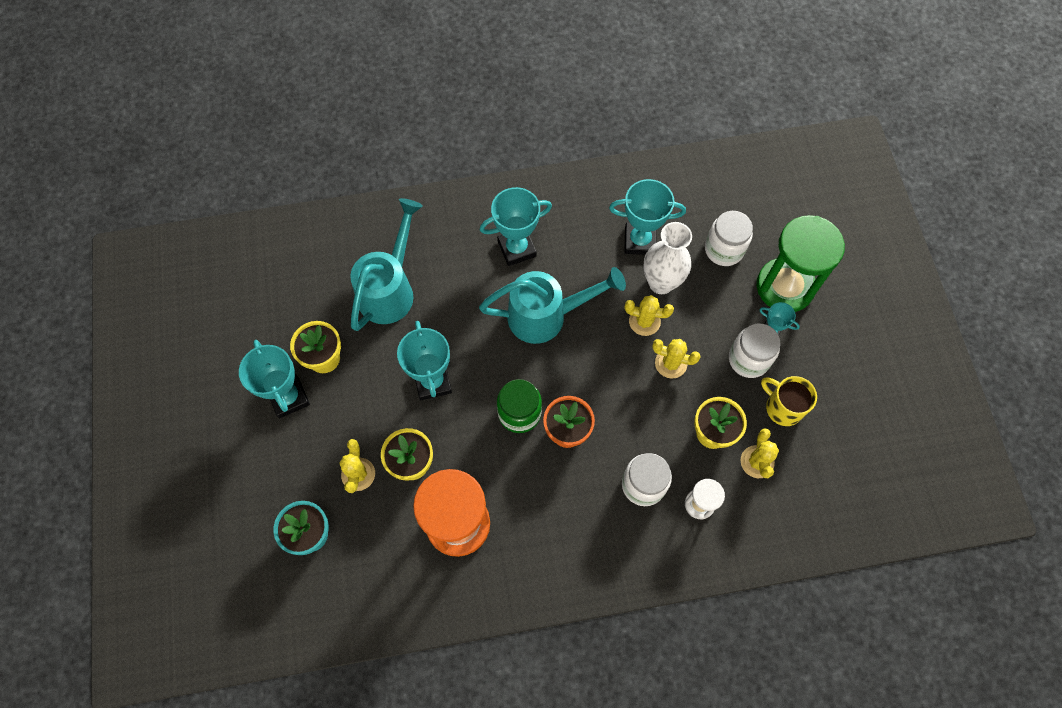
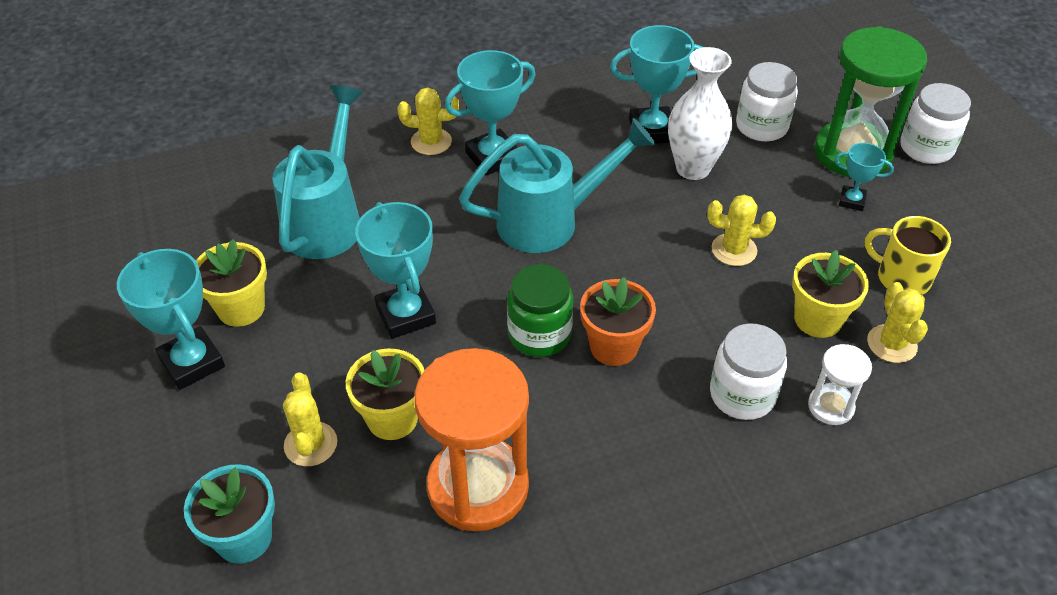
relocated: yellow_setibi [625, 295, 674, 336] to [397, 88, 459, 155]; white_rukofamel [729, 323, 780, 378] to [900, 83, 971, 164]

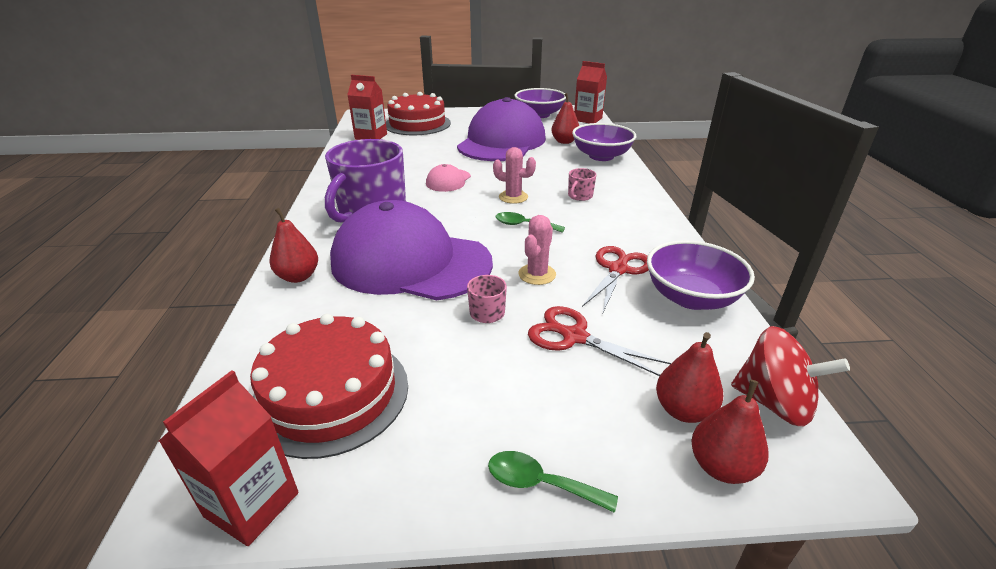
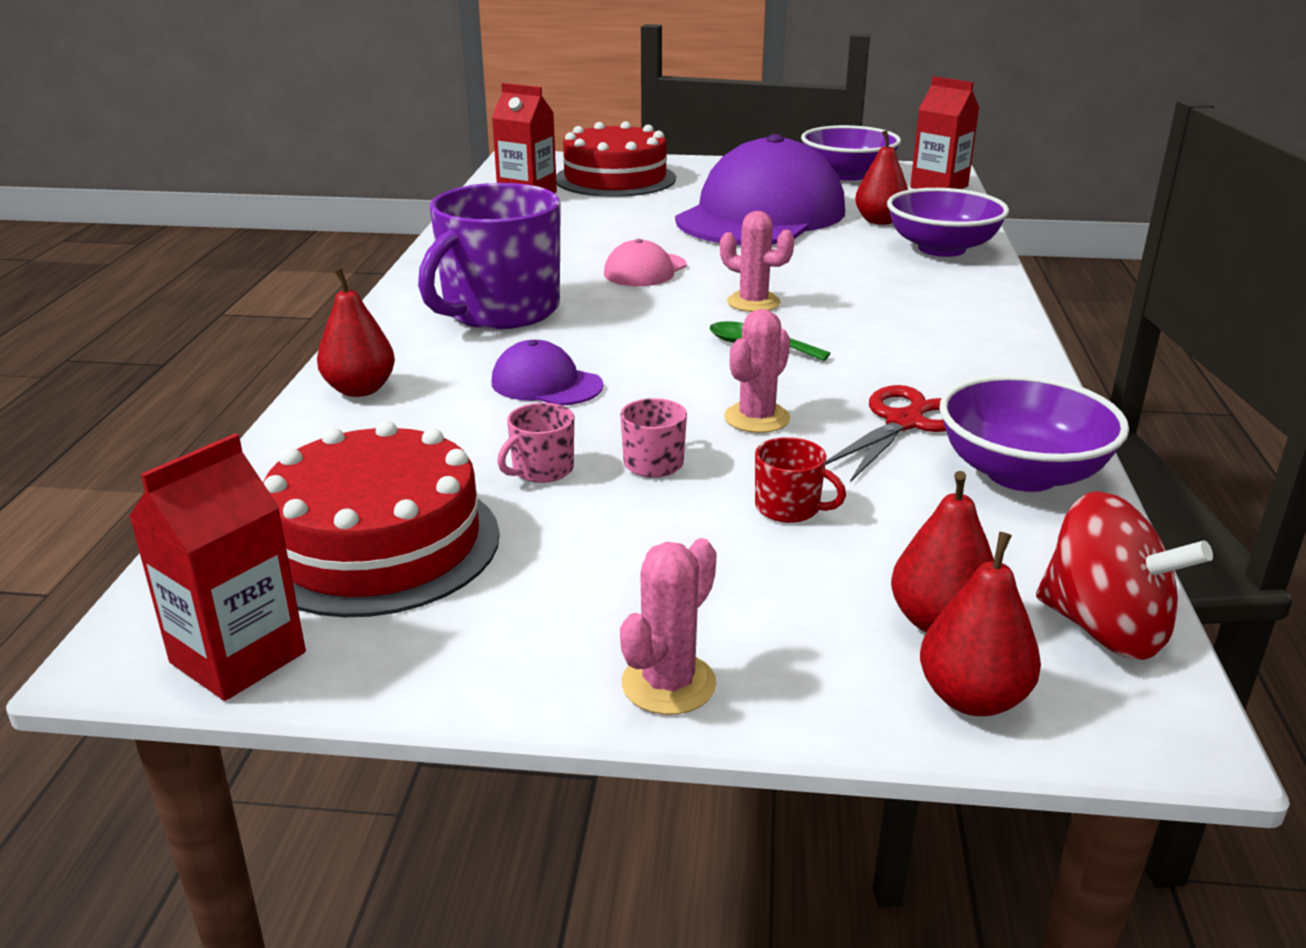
relocated: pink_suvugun [568, 168, 597, 201] to [497, 403, 574, 483]
exchanged: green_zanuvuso [488, 451, 618, 513] to pink_setibi [620, 538, 717, 715]; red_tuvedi [528, 306, 671, 376] to red_suvugun [755, 437, 846, 523]
size: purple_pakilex [330, 200, 493, 301] = [492, 340, 603, 405] x0.42

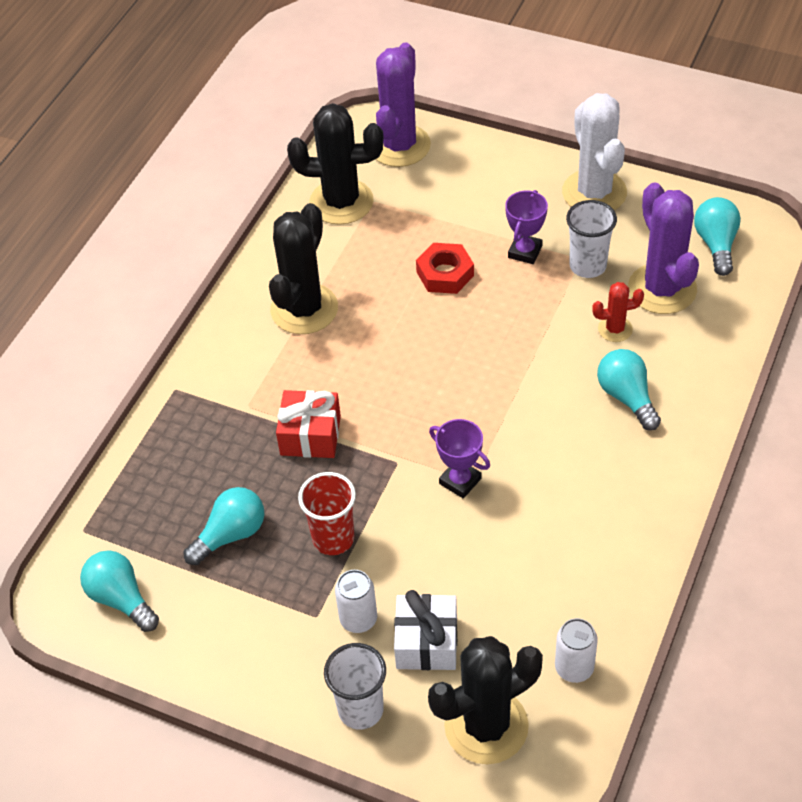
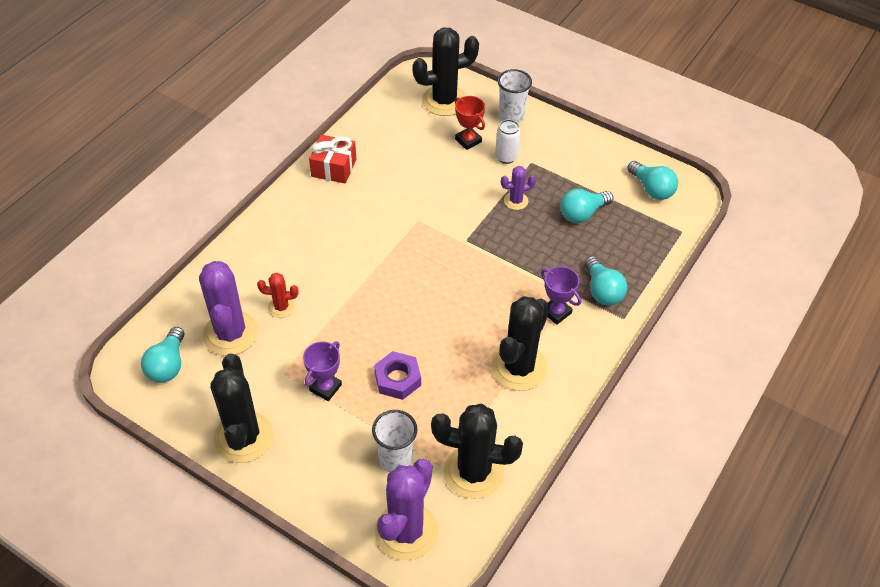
missing: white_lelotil [555, 618, 598, 683]
relocated: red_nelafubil [276, 390, 341, 458] to [309, 135, 356, 184]; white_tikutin [566, 200, 617, 278] to [372, 410, 417, 473]; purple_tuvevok [429, 419, 490, 499] to [541, 266, 581, 325]; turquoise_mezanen [597, 349, 661, 431] to [585, 256, 627, 305]
exchanged: white_nelafubil [394, 590, 457, 670] to red_tuvevok [455, 96, 485, 150]; red_tikutin [298, 472, 356, 555] to purple_setibi [501, 166, 536, 210]
colour: white_setibi [562, 93, 627, 210] to black_setibi [210, 353, 274, 463]; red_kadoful [416, 243, 474, 294] to purple_kadoful [374, 351, 421, 400]

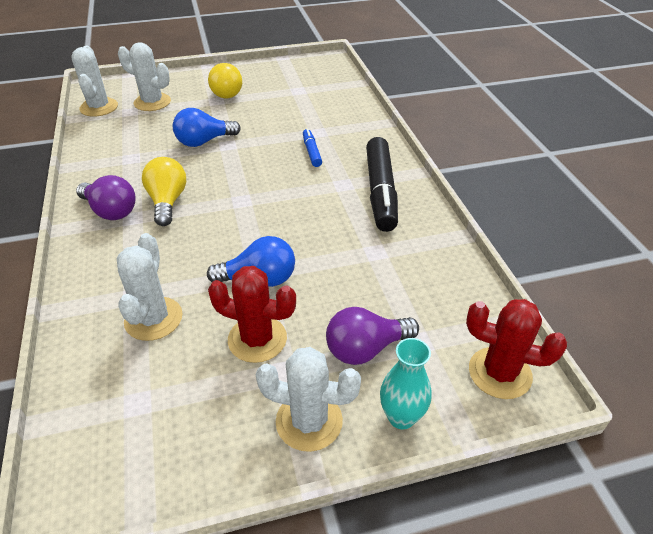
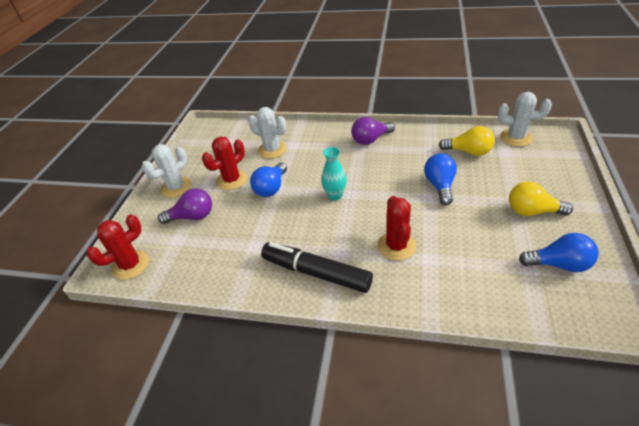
missing: white_setibi [118, 42, 171, 111]
appeared: blue_mezanen [519, 233, 599, 272]
relocated: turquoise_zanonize [380, 338, 432, 429] to [321, 147, 347, 201]; yellow_mezanen [142, 157, 186, 226] to [439, 126, 495, 156]
exchanged: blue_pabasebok [303, 128, 322, 167] to red_setibi [378, 196, 416, 261]
spun: purple_mezanen [326, 307, 419, 365] = [158, 188, 212, 224] 75 degrees clockwise

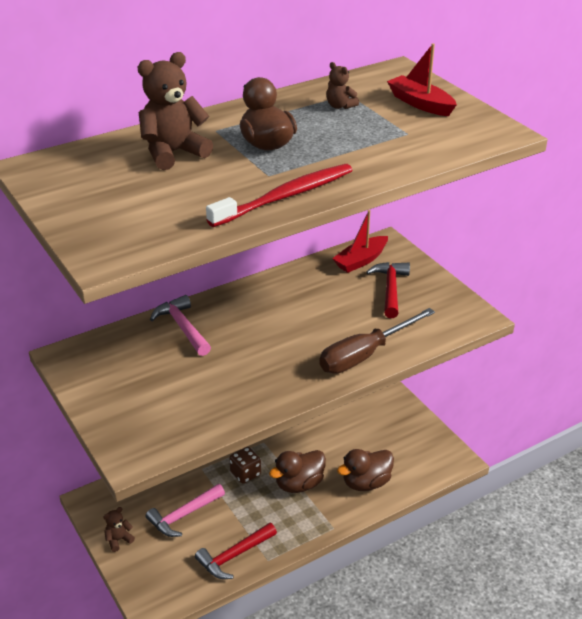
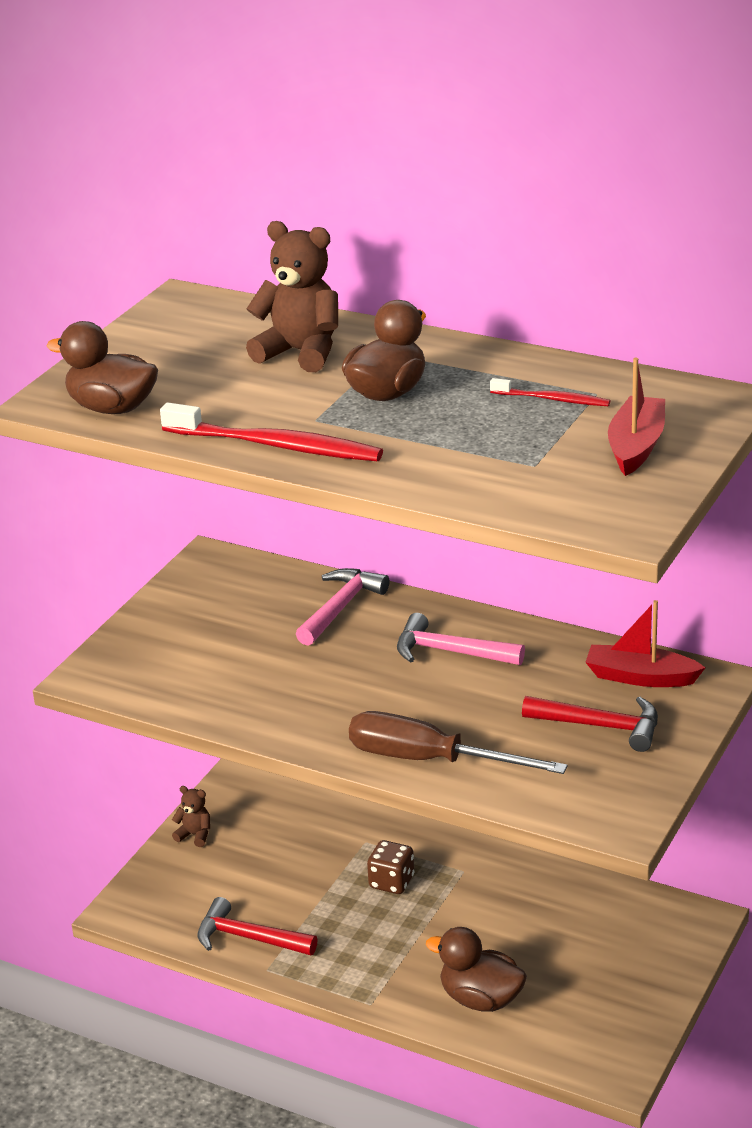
relocated: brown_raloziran [269, 450, 326, 493] to [47, 321, 158, 414]; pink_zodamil [146, 484, 225, 537] to [397, 613, 525, 665]
exchanged: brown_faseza [327, 62, 359, 109] to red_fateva [490, 378, 610, 406]
spun: red_zodamil [366, 262, 410, 318] = [522, 696, 658, 752] 45 degrees clockwise

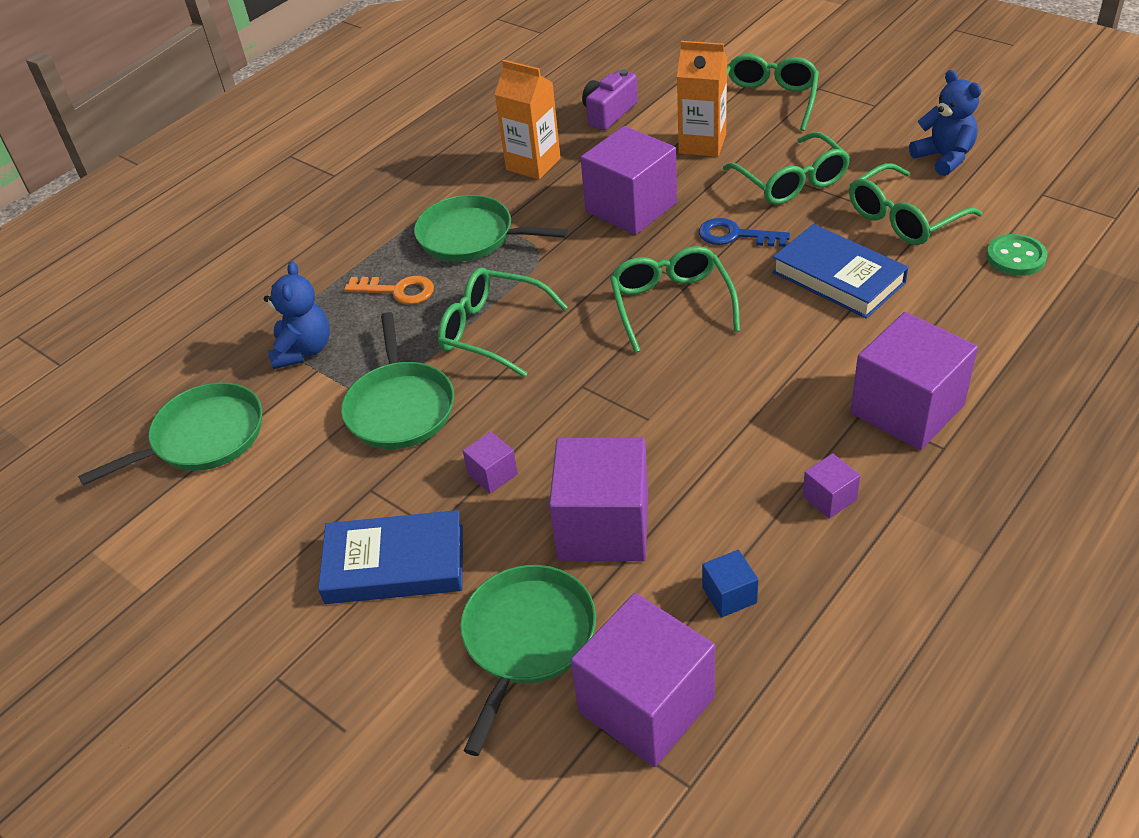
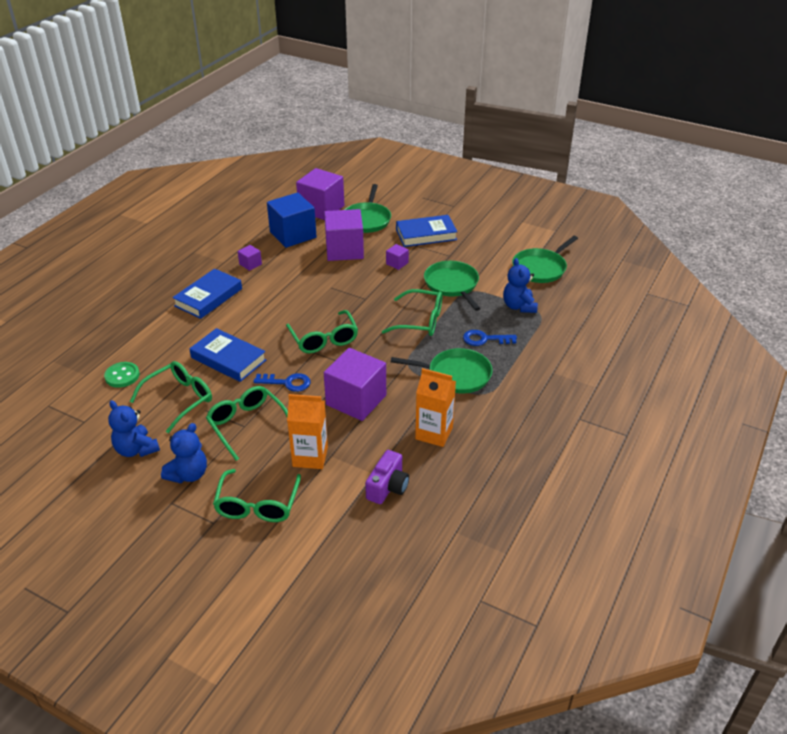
appeared: blue_faseza [161, 423, 207, 483]
exchanged: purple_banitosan [851, 312, 978, 450] to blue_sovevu [172, 269, 242, 319]
colour: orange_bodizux [344, 276, 434, 304] to blue_bodizux [463, 330, 517, 346]
size: blue_banitosan [702, 550, 758, 618] = [267, 192, 317, 248] x2.25

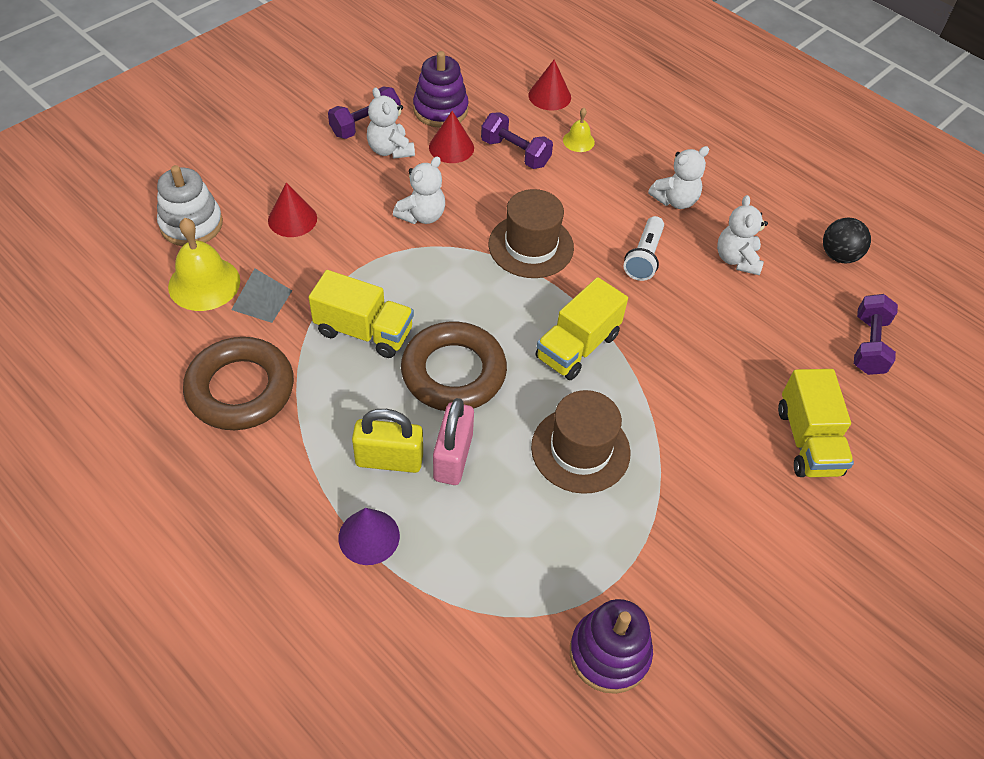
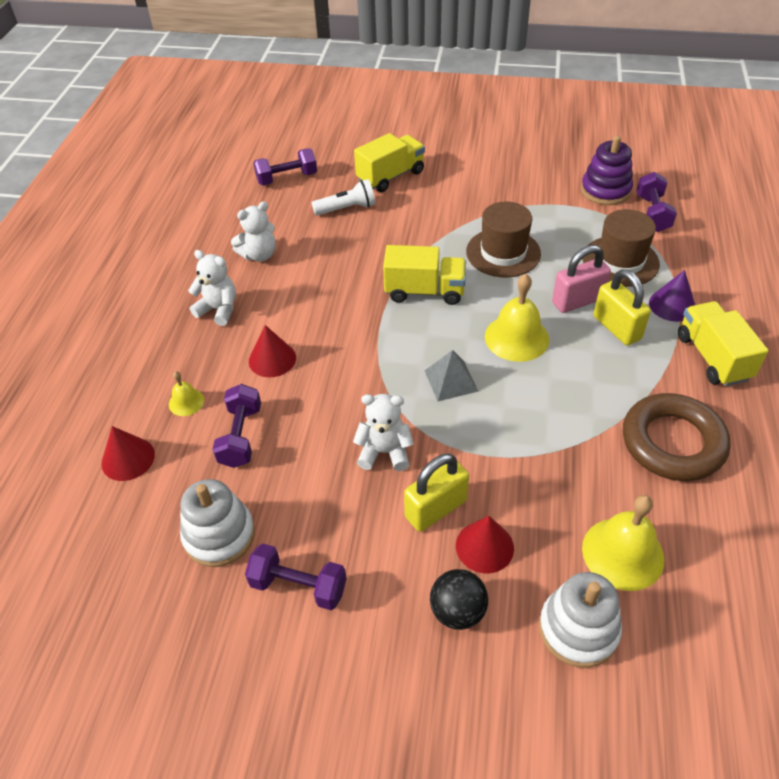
missing: white_faseza [367, 87, 415, 159]
appeared: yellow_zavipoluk [404, 453, 469, 532]; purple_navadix [636, 172, 677, 232]
relocated: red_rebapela [429, 111, 474, 163] to [249, 325, 296, 377]; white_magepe [624, 216, 664, 281] to [312, 179, 375, 216]; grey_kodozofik [231, 268, 292, 323] to [424, 350, 479, 401]; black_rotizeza [823, 218, 871, 263] to [430, 569, 488, 630]; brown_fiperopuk [489, 189, 574, 278] to [582, 209, 660, 287]; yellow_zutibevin [309, 270, 414, 358] to [678, 301, 769, 386]
exchanged: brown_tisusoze [401, 322, 507, 411] to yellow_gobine [485, 274, 549, 362]
colour: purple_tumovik [413, 51, 469, 128] to white_tumovik [180, 479, 255, 567]

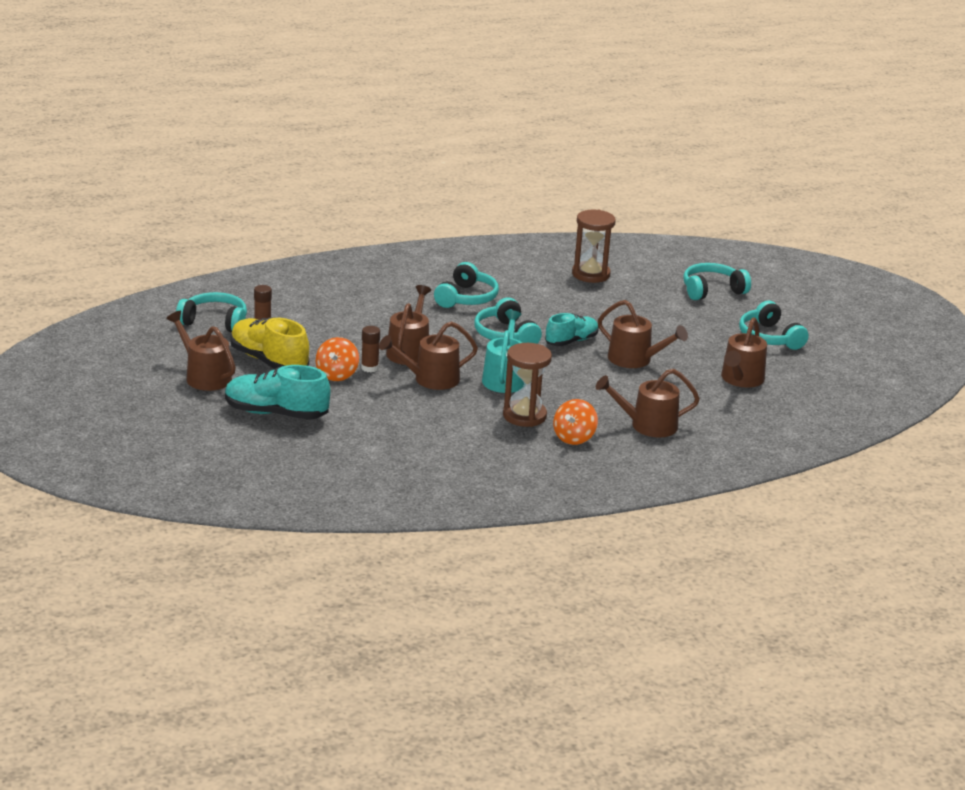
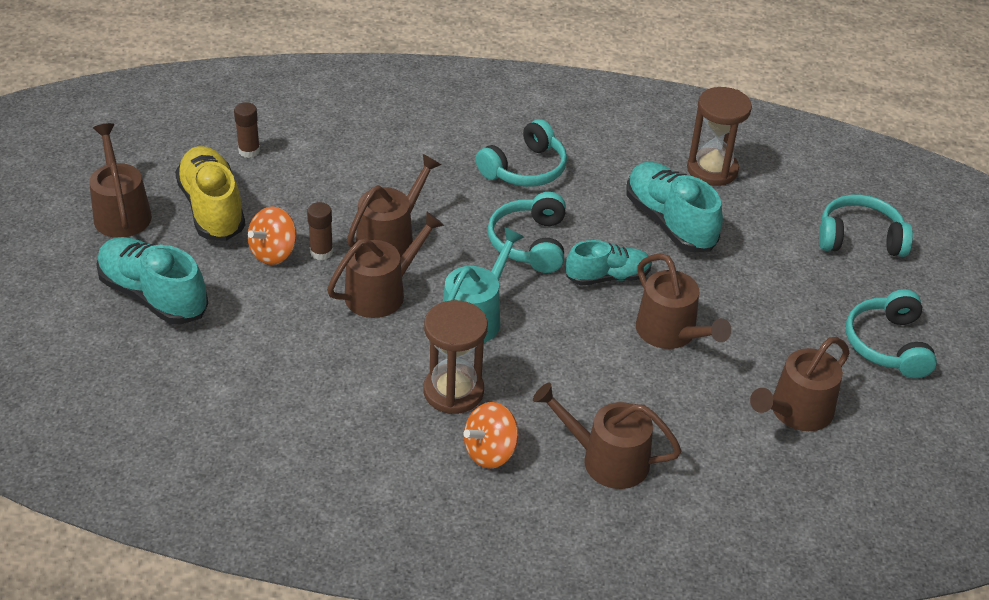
missing: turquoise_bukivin [176, 292, 247, 332]
appeared: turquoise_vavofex [626, 162, 723, 252]
spun: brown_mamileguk [379, 321, 478, 390] = [327, 211, 444, 318] 135 degrees clockwise

